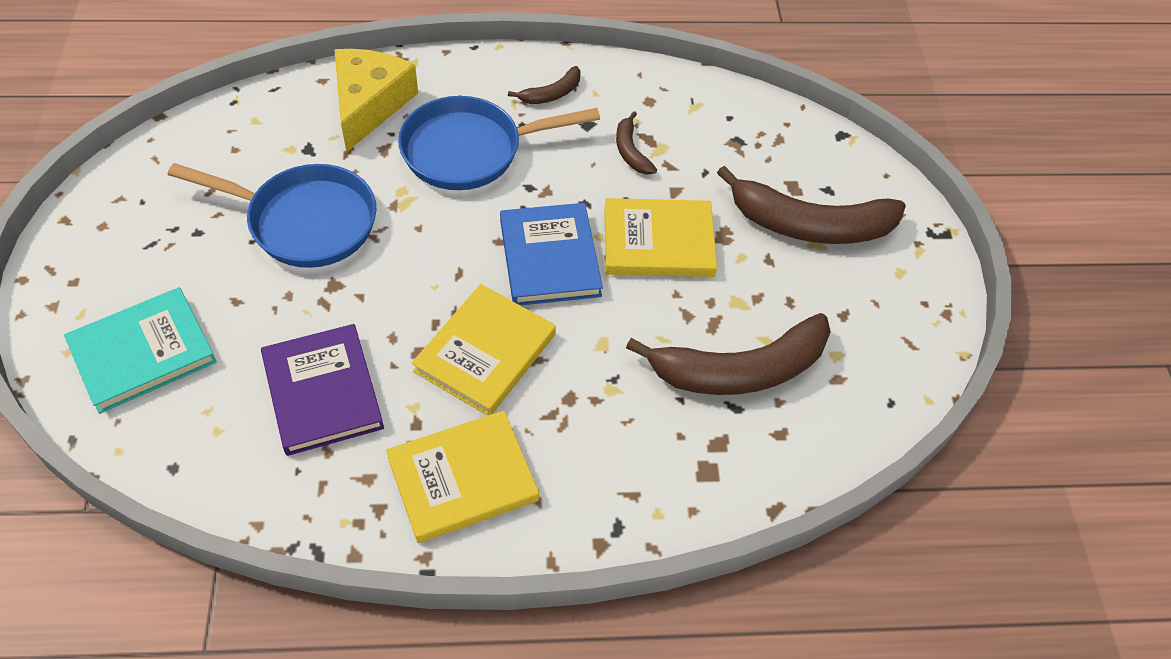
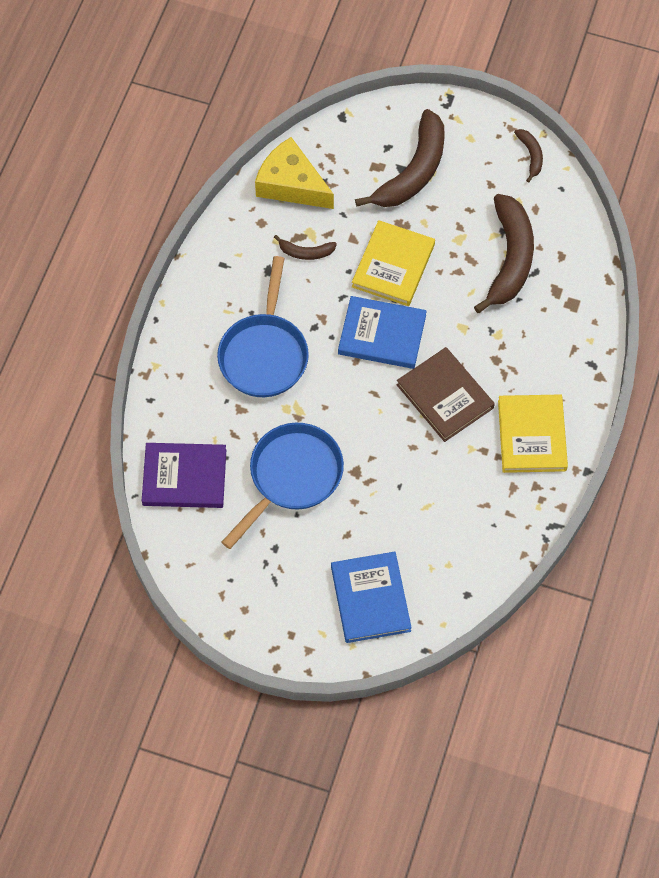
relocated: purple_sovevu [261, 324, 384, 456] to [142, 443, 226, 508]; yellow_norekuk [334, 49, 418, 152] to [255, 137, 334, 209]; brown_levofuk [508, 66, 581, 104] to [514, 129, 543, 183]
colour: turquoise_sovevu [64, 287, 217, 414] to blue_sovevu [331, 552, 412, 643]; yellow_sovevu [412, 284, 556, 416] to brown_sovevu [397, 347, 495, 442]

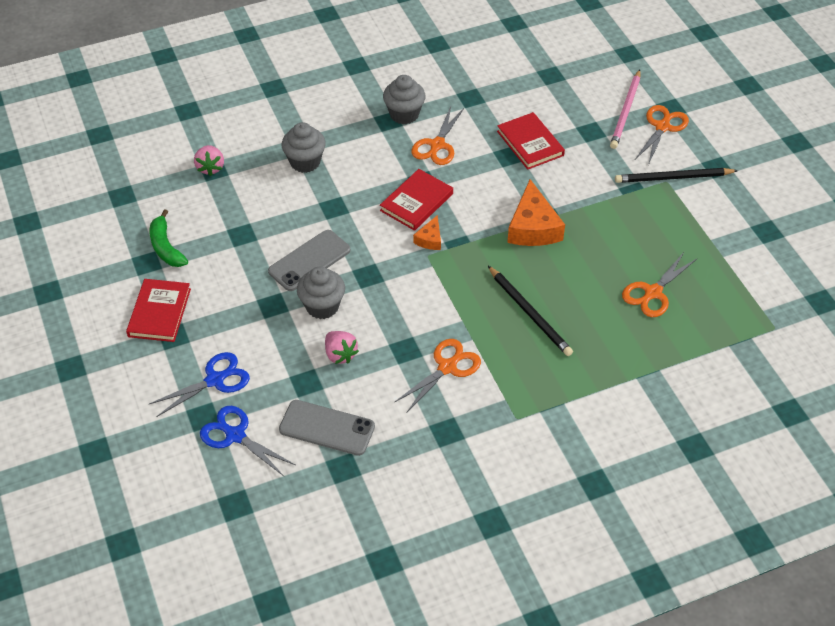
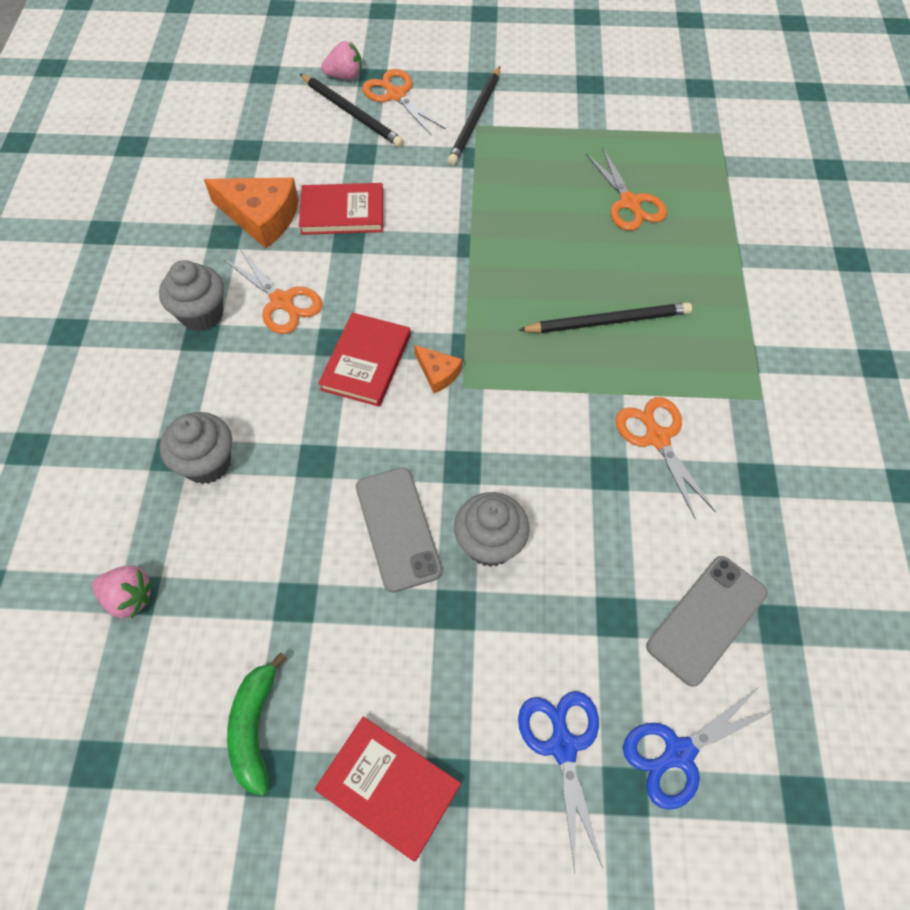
relocated: orange_norekuk [507, 179, 565, 246] to [204, 178, 299, 248]; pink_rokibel [325, 331, 359, 364] to [321, 41, 362, 80]
colour: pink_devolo [610, 69, 640, 149] to black_devolo [300, 74, 404, 147]
spun: green_levofuk [150, 209, 188, 267] = [227, 652, 287, 796] 90 degrees clockwise; red_sovevu [380, 169, 453, 231] = [318, 313, 411, 407] 45 degrees clockwise

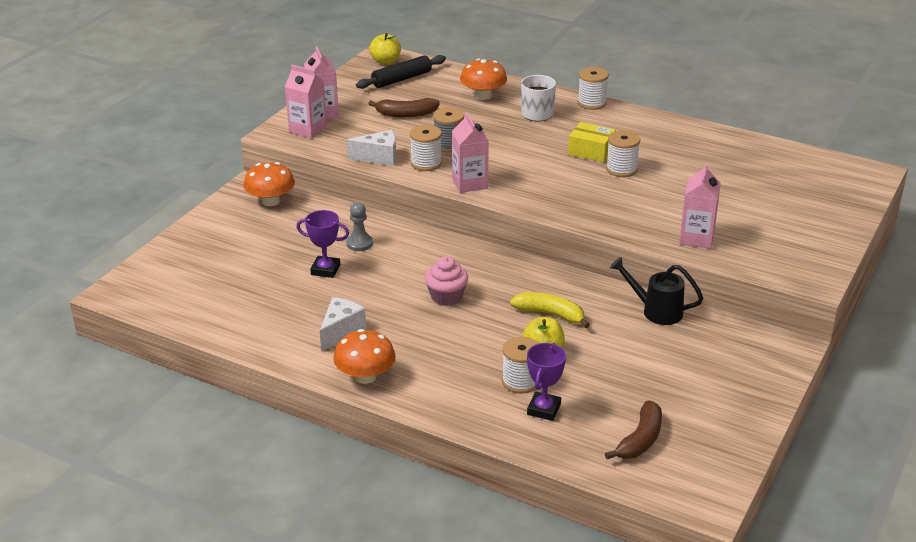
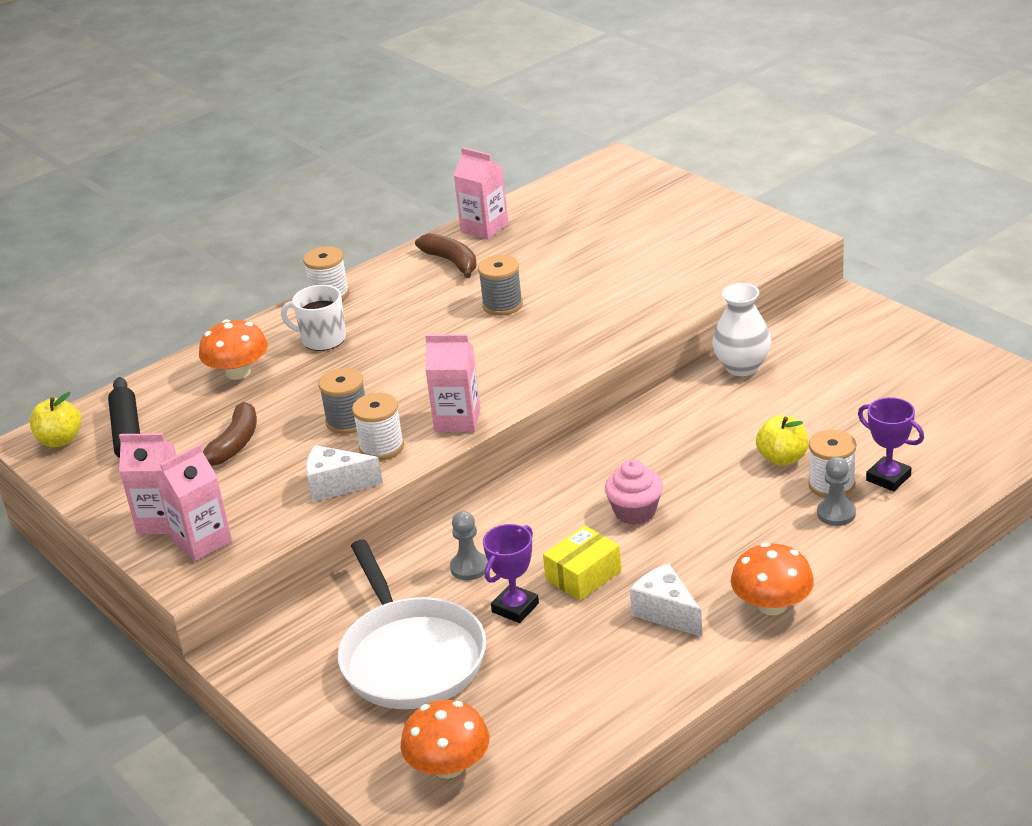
missing: yellow_levofuk [510, 292, 590, 328]
appeared: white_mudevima [338, 540, 486, 709]; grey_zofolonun [817, 457, 856, 526]
relocated: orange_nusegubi [243, 162, 295, 206] to [401, 700, 490, 779]; brown_levofuk [605, 400, 662, 459] to [415, 233, 477, 278]; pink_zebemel [679, 163, 721, 249] to [453, 147, 508, 240]; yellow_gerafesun [568, 122, 616, 163] to [543, 525, 621, 601]
exchanged: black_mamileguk [610, 257, 703, 325] to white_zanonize [712, 283, 771, 376]
colour: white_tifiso [606, 130, 640, 177] to grey_tifiso [478, 255, 523, 316]
spun: white_norekuk [347, 130, 396, 166] = [306, 445, 383, 502] 105 degrees counterclockwise

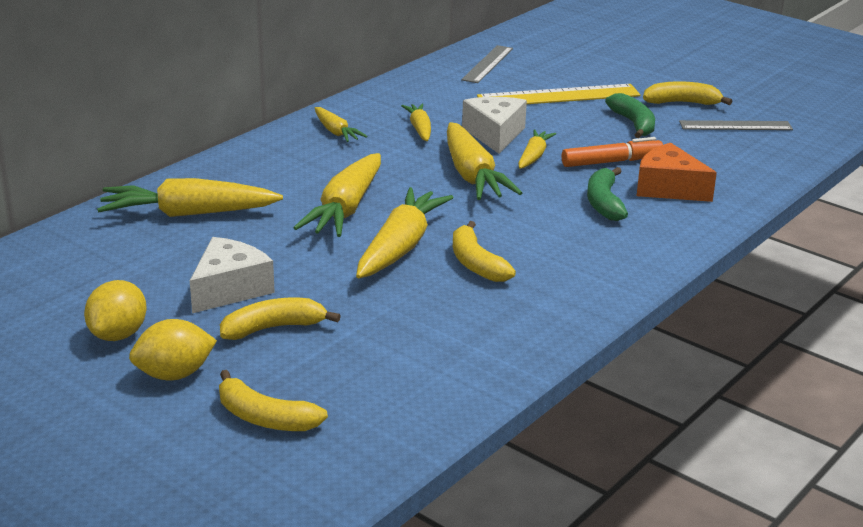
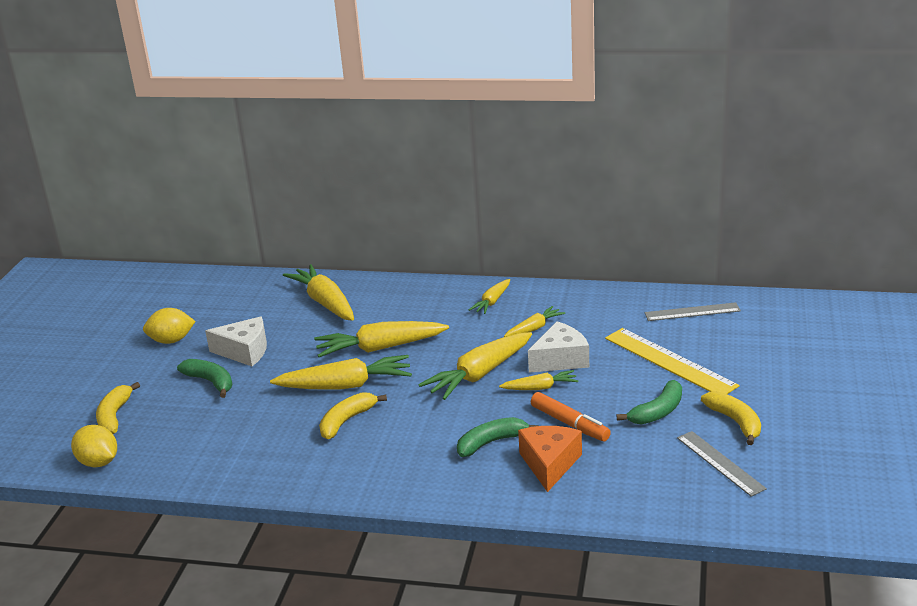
relocated: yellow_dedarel [129, 319, 217, 380] to [71, 425, 117, 467]
colour: yellow_levofuk [220, 298, 341, 340] to green_levofuk [177, 359, 233, 398]

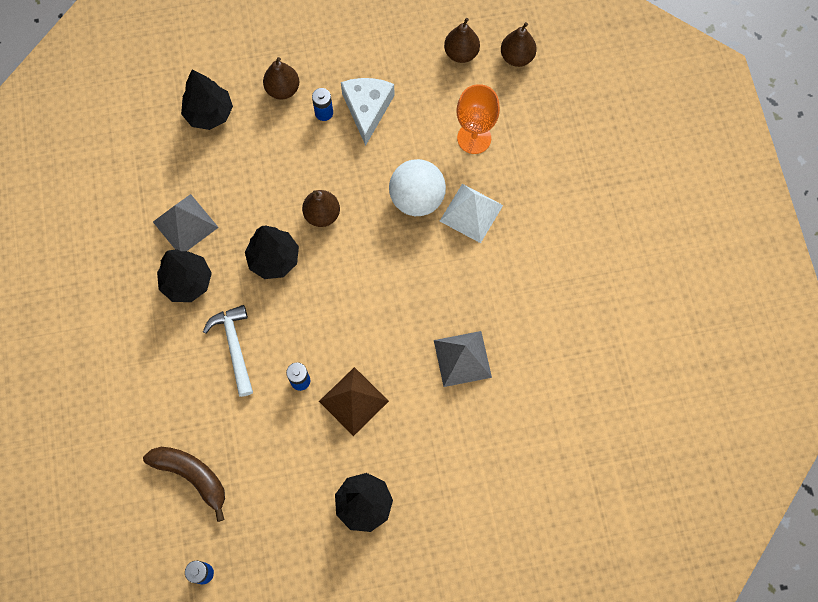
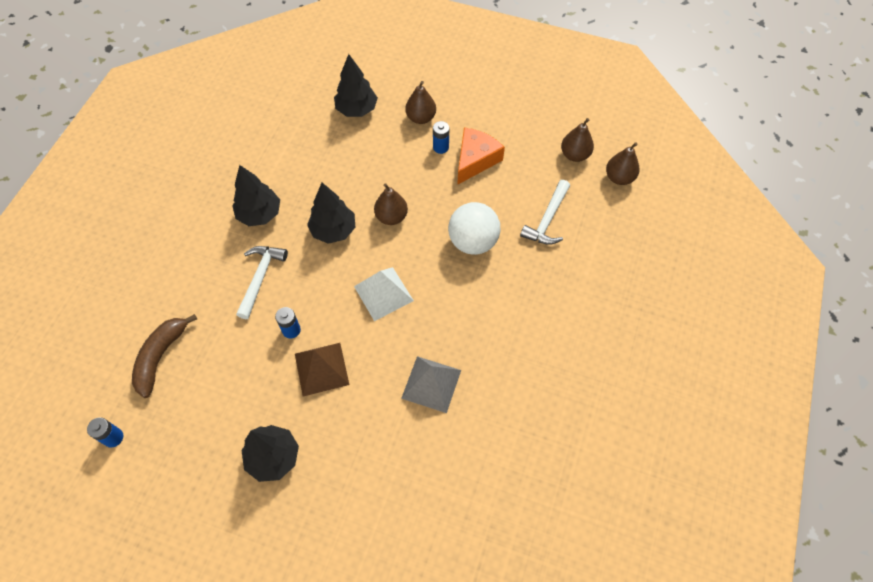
missing: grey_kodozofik [153, 194, 219, 251]
relocated: white_kodozofik [440, 184, 503, 243] to [354, 267, 414, 321]
exchanged: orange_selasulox [457, 84, 500, 154] to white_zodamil [520, 180, 570, 245]
colour: white_norekuk [341, 78, 395, 146] to orange_norekuk [457, 128, 505, 185]
spun: brown_levofuk [143, 447, 225, 522] = [132, 314, 197, 398] 135 degrees counterclockwise

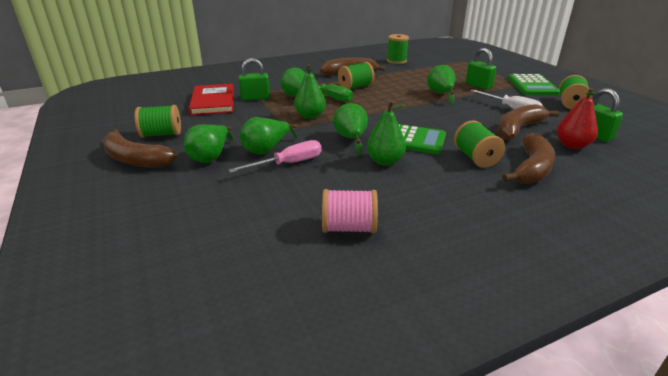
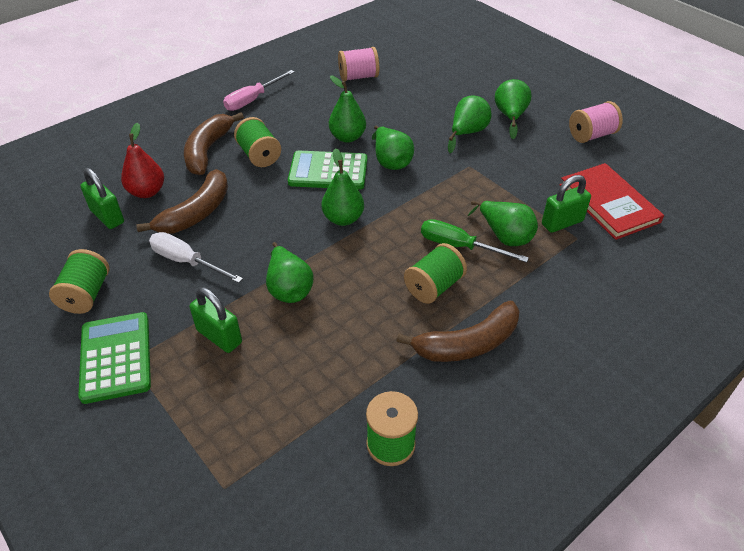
missing: brown_levofuk [102, 129, 177, 168]
relocated: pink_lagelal [229, 140, 322, 173] to [223, 70, 294, 111]; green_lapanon [294, 64, 326, 119] to [321, 148, 364, 226]
colour: green_tifiso [135, 105, 181, 138] to pink_tifiso [569, 101, 623, 143]

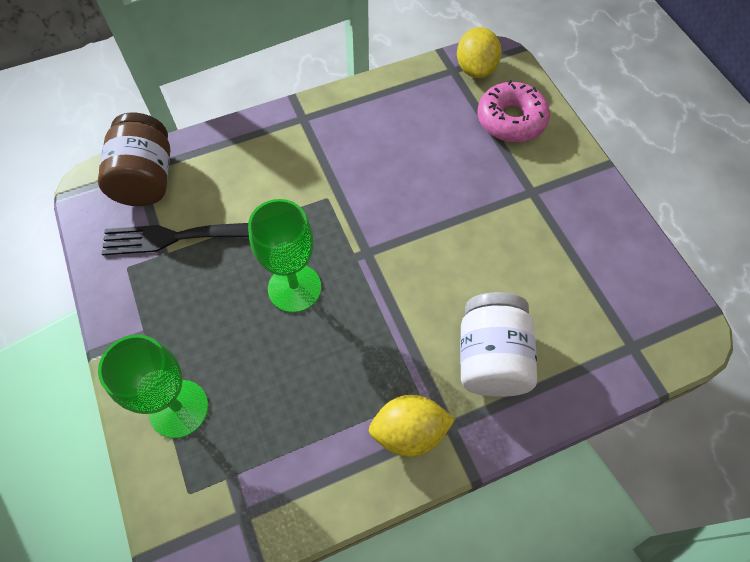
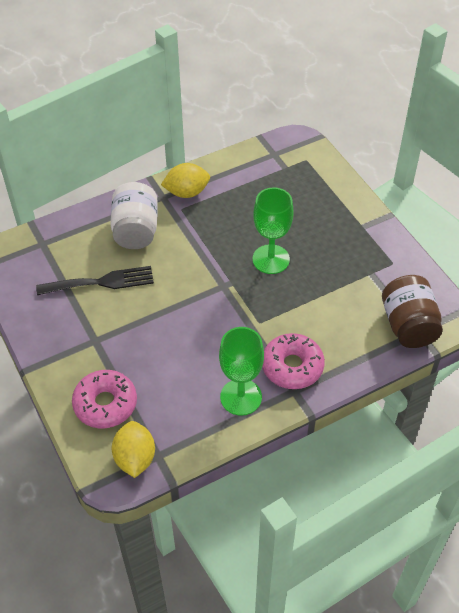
appeared: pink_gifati [262, 333, 325, 389]
relocated: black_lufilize [102, 223, 249, 255] to [36, 266, 154, 295]; green_selasulox [98, 335, 208, 438] to [219, 327, 264, 416]

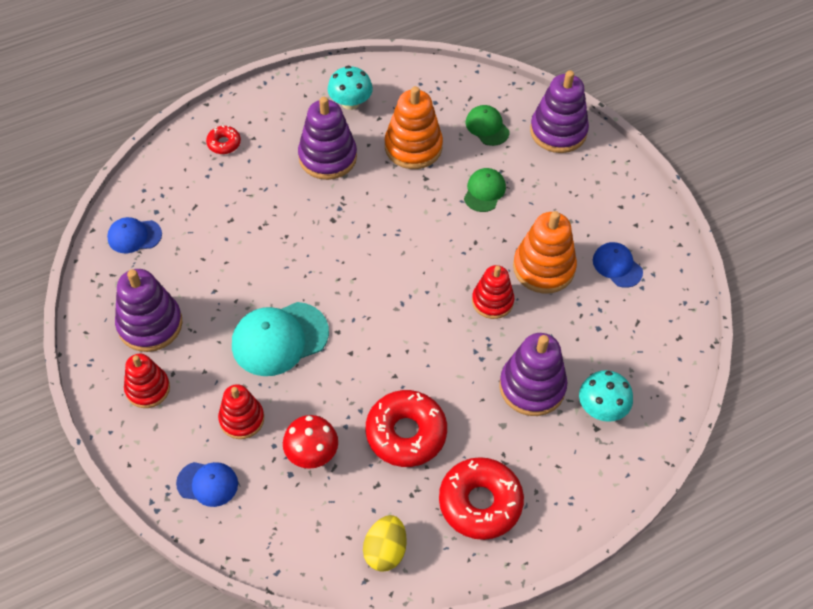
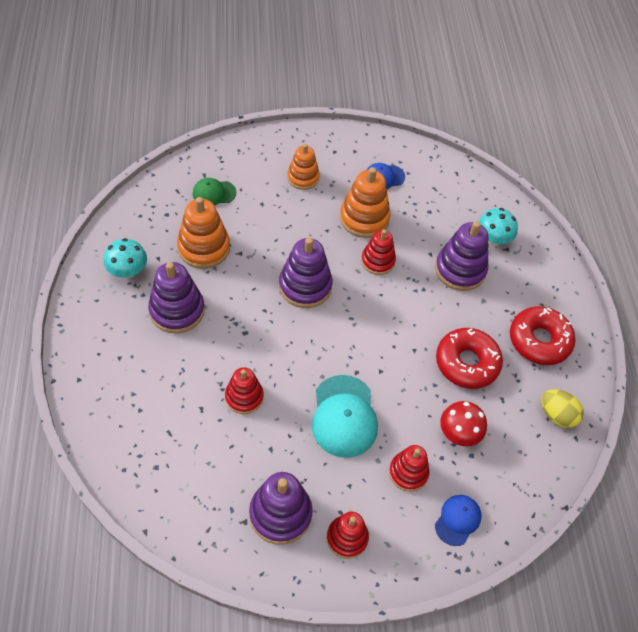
missing: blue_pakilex [107, 217, 162, 253]; red_gifati [206, 126, 241, 154]; green_pakilex [464, 168, 506, 212]
appeared: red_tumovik [225, 367, 264, 414]; orange_tumovik [287, 144, 320, 190]
relocated: purple_tumovik [530, 70, 589, 153] to [279, 237, 333, 308]

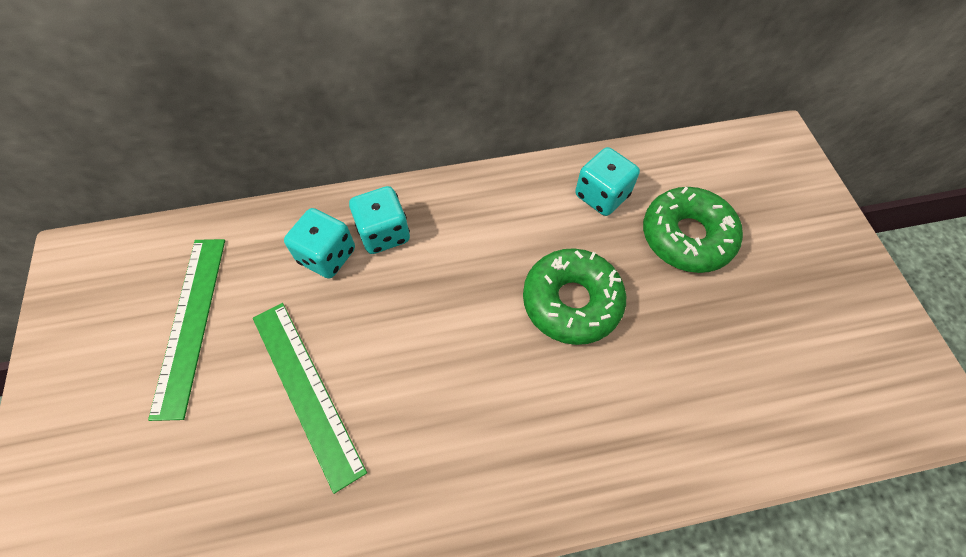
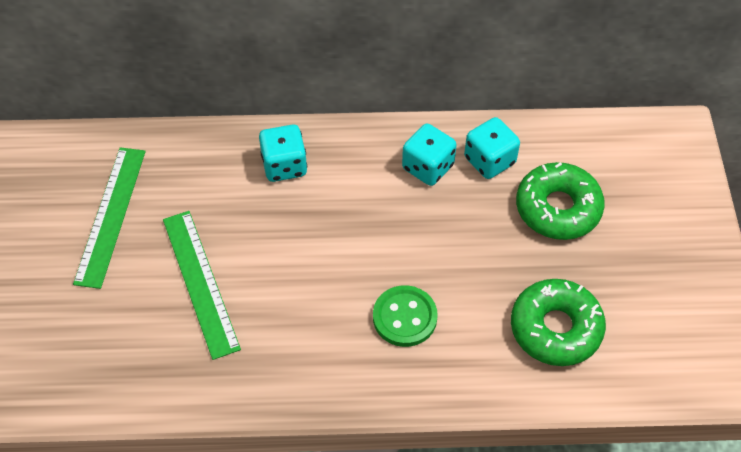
appeared: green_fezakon [373, 285, 438, 347]
relocated: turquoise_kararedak [284, 208, 355, 279] to [402, 124, 456, 186]; green_gifati [523, 248, 626, 345] to [511, 279, 606, 366]

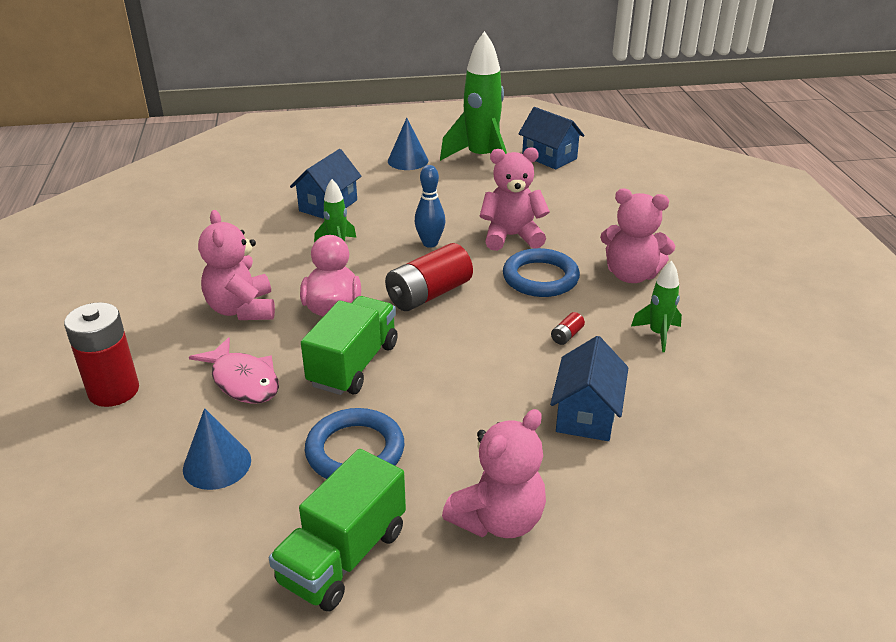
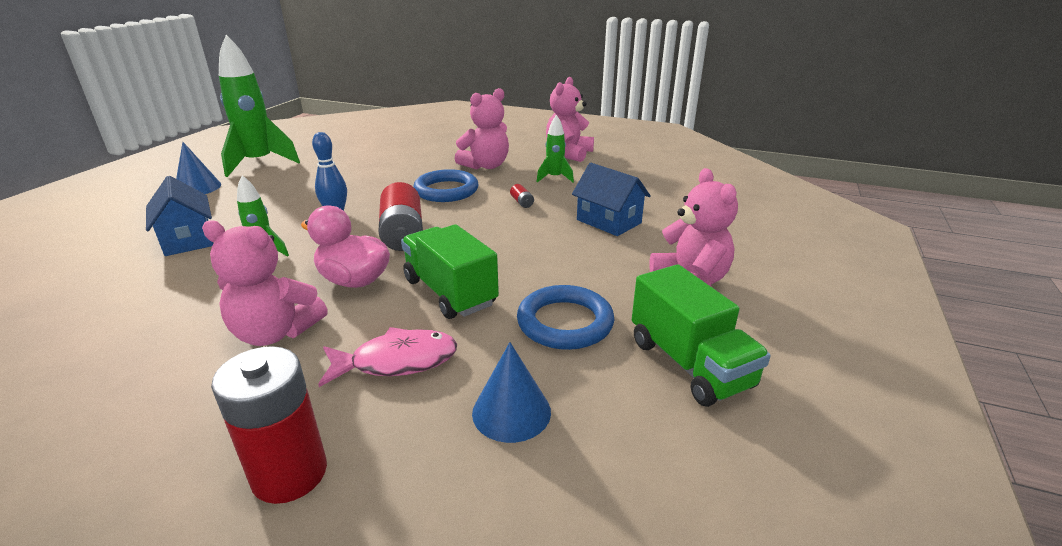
missing: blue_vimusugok [518, 107, 584, 169]
relocated: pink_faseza [480, 147, 550, 251] to [546, 77, 594, 162]

